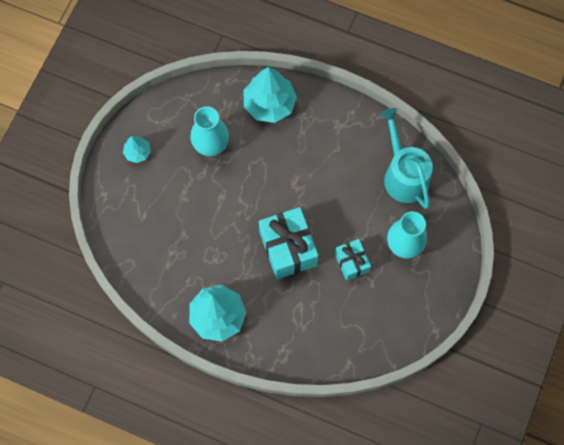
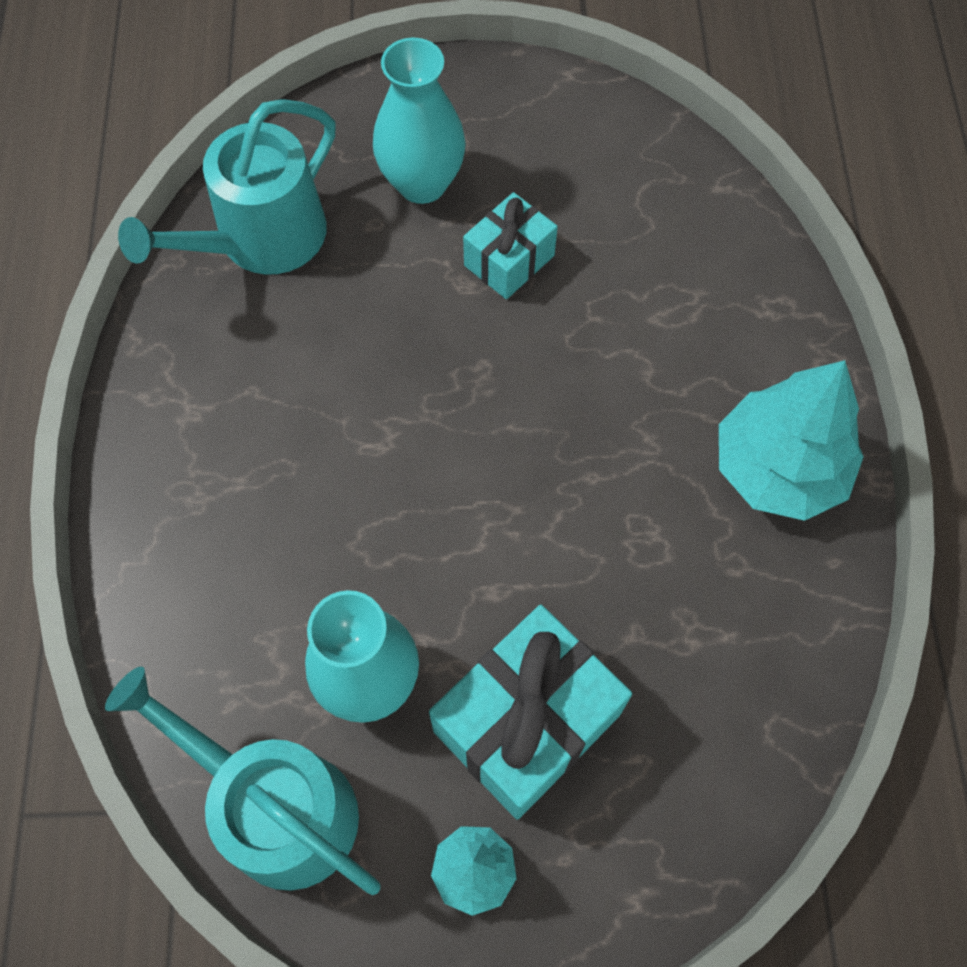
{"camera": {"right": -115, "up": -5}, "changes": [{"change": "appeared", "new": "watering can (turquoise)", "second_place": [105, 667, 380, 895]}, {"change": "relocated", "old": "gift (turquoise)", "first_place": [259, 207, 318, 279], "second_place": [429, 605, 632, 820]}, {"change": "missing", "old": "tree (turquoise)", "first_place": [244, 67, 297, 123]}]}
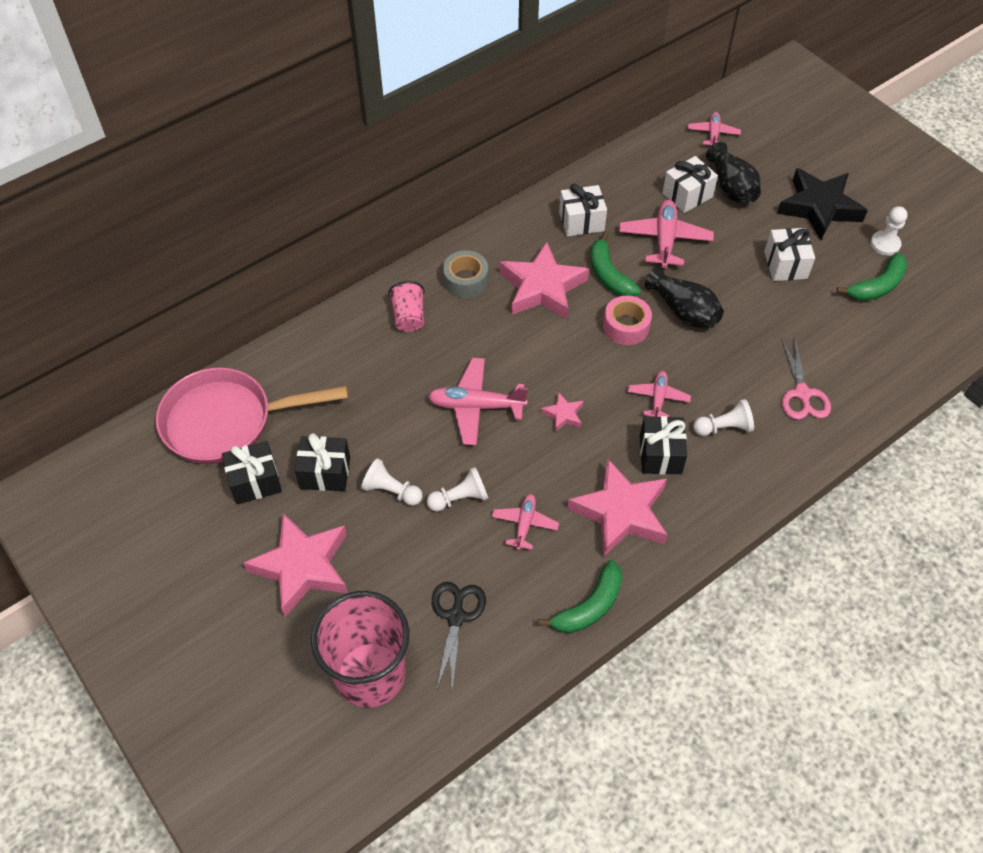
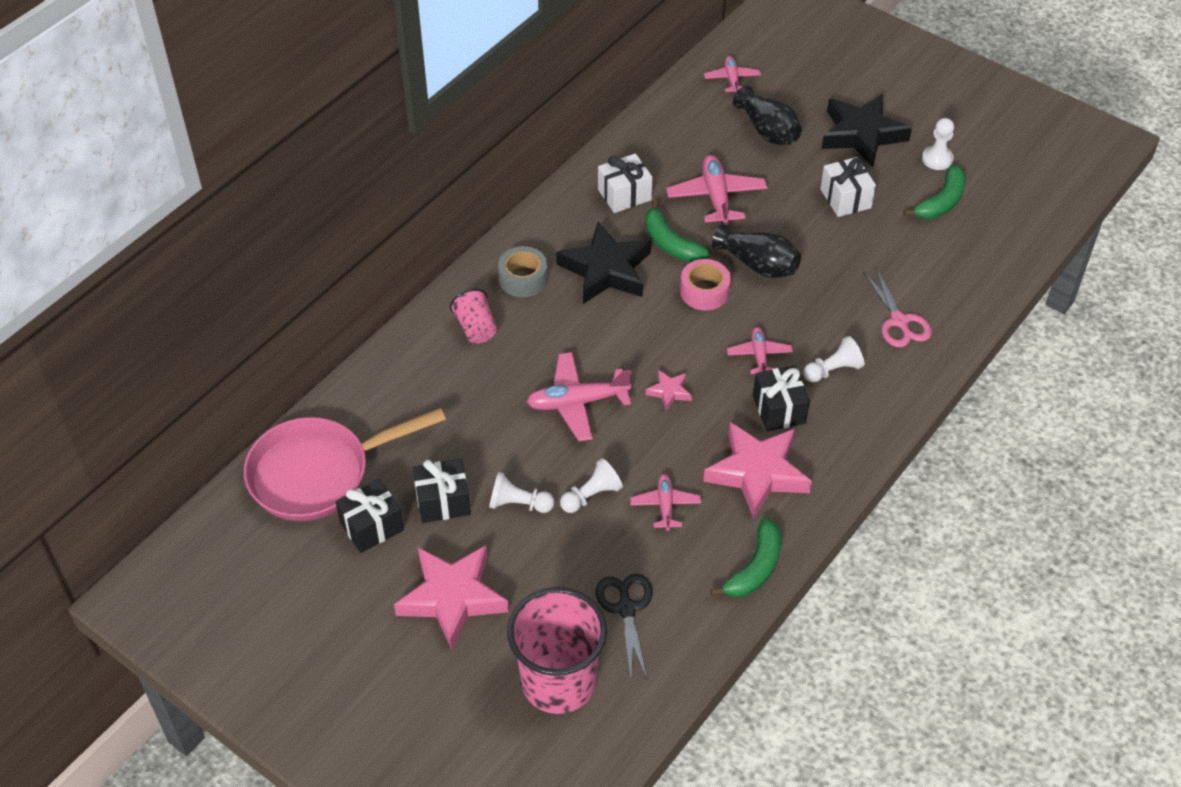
{"camera": {"right": -15, "up": -5}, "changes": [{"change": "colour", "old": "star (pink)", "new": "star (black)", "first_place": [500, 242, 589, 319], "second_place": [556, 222, 651, 304]}, {"change": "missing", "old": "gift (white)", "first_place": [663, 156, 718, 213]}]}
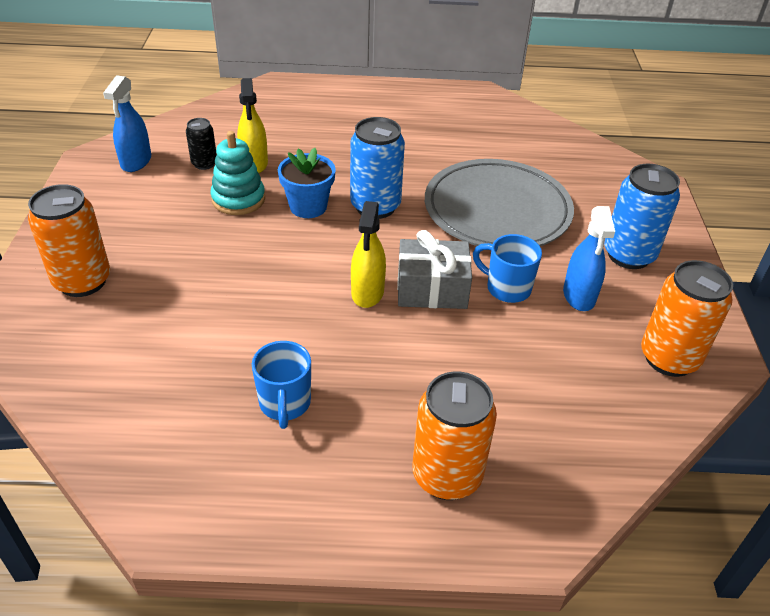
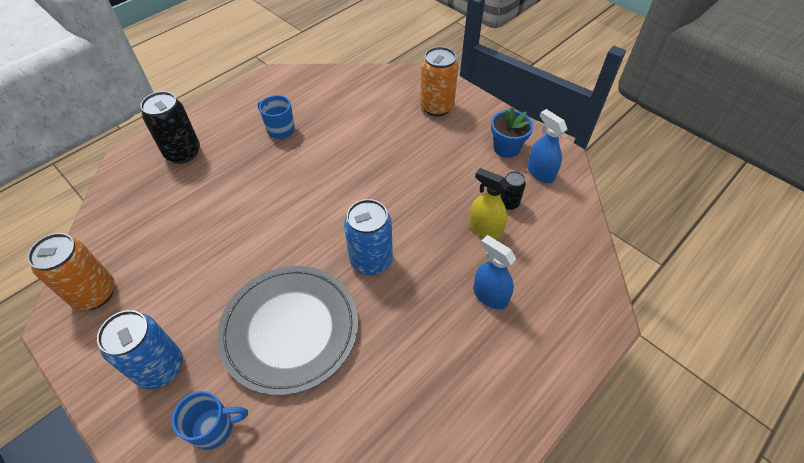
{"camera": {"right": 135, "up": 10}, "changes": [{"change": "colour", "old": "can (orange)", "new": "can (black)", "first_place": [412, 371, 497, 500], "second_place": [140, 91, 200, 164]}, {"change": "relocated", "old": "mug (blue)", "first_place": [473, 234, 542, 303], "second_place": [172, 391, 248, 450]}, {"change": "relocated", "old": "spray bottle (blue)", "first_place": [563, 206, 615, 311], "second_place": [473, 235, 516, 310]}, {"change": "relocated", "old": "flower pot (blue)", "first_place": [278, 148, 336, 218], "second_place": [491, 107, 533, 158]}, {"change": "missing", "old": "stacking toy (turquoise)", "first_place": [211, 131, 265, 215]}, {"change": "missing", "old": "spray bottle (yellow)", "first_place": [351, 201, 386, 308]}, {"change": "missing", "old": "gift (grey)", "first_place": [397, 230, 472, 309]}]}
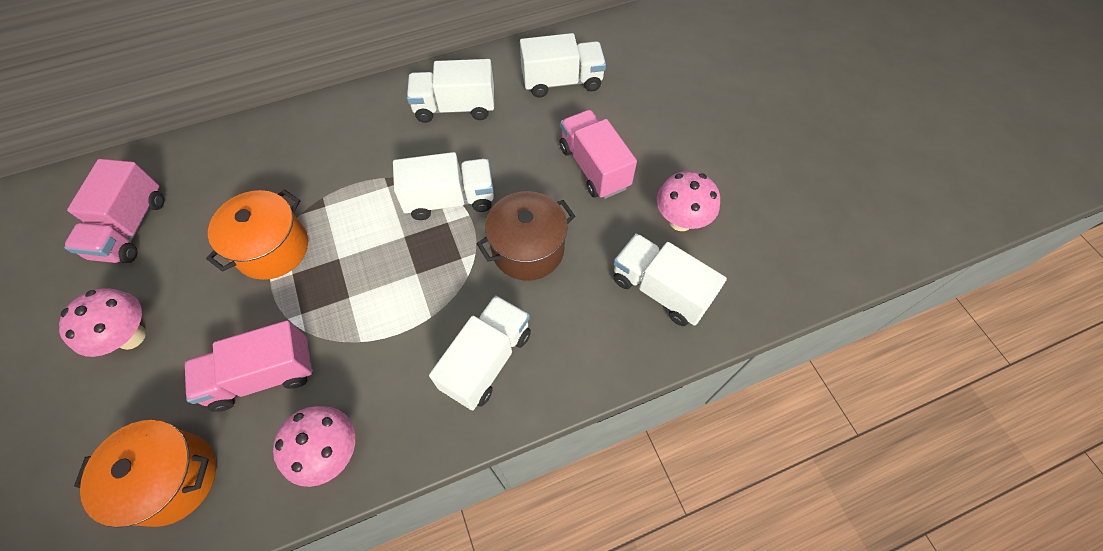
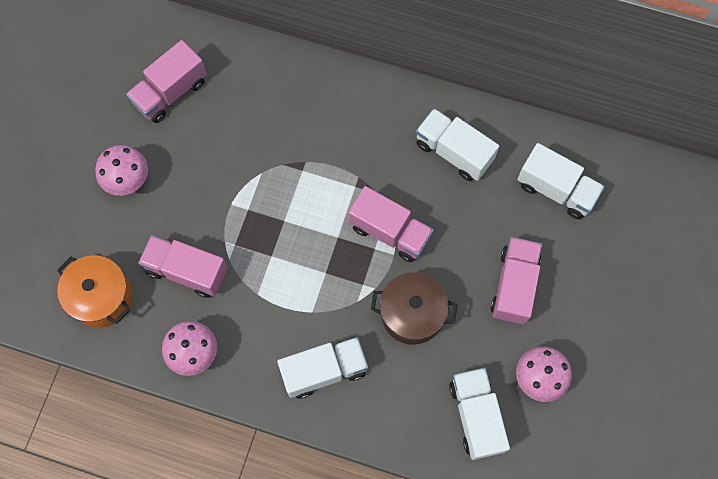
{"camera": {"right": 40, "up": 10}, "changes": [{"change": "colour", "old": "truck (white)", "new": "truck (pink)", "first_place": [393, 152, 494, 220], "second_place": [348, 186, 433, 262]}, {"change": "missing", "old": "pot (orange)", "first_place": [206, 189, 308, 280]}]}
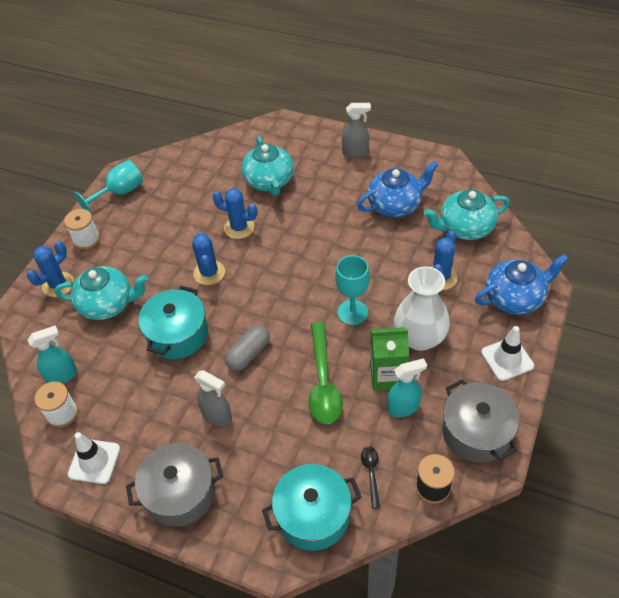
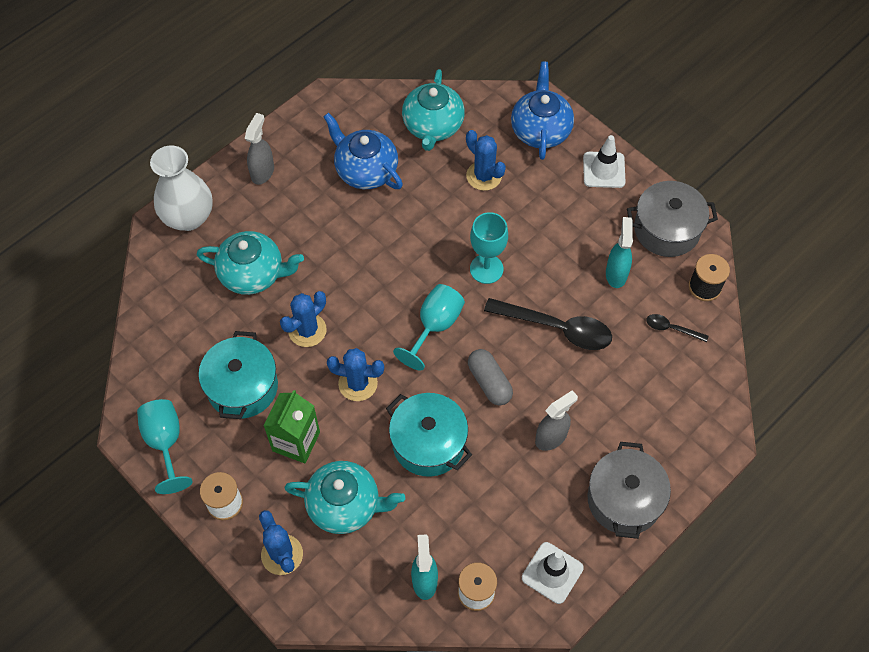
{"camera": {"right": -70, "up": 10}, "changes": [{"change": "relocated", "old": "vase (white)", "first_place": [394, 266, 450, 351], "second_place": [150, 145, 213, 231]}, {"change": "relocated", "old": "pot (turquoise)", "first_place": [262, 464, 361, 551], "second_place": [199, 331, 278, 419]}, {"change": "relocated", "old": "carton (green)", "first_place": [370, 327, 409, 390], "second_place": [264, 390, 320, 463]}, {"change": "spun", "old": "teapot (turquoise)", "first_place": [55, 266, 148, 320], "second_place": [284, 461, 405, 534], "degrees": 75}, {"change": "spun", "old": "teapot (blue)", "first_place": [357, 161, 438, 218], "second_place": [324, 113, 403, 189], "degrees": -45}, {"change": "appeared", "new": "goblet (turquoise)", "second_place": [393, 284, 465, 371]}, {"change": "colour", "old": "spoon (green)", "new": "spoon (black)", "first_place": [308, 322, 343, 424], "second_place": [484, 298, 612, 350]}]}
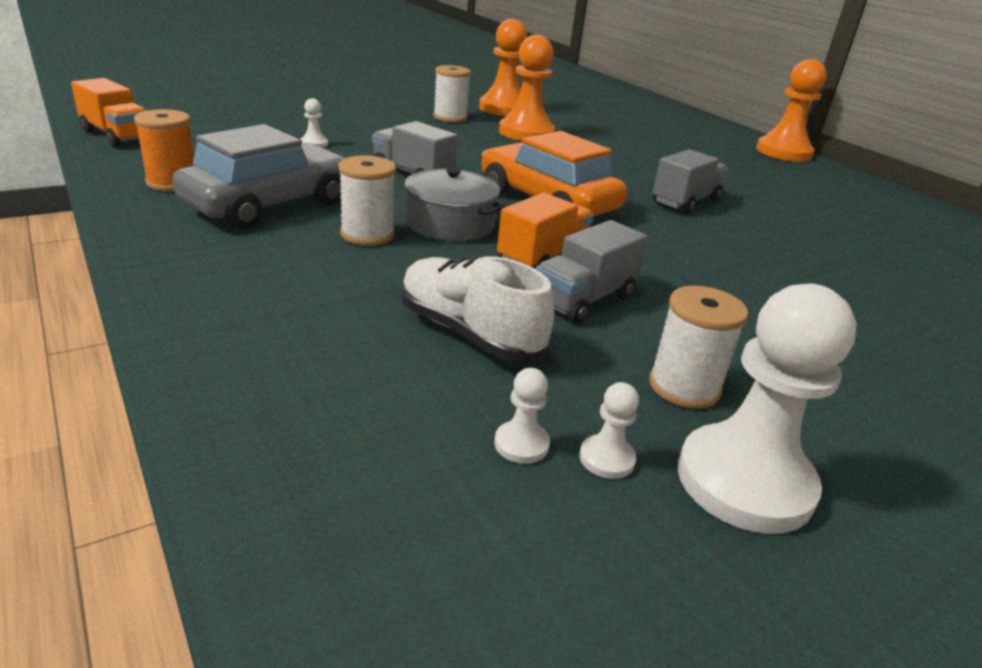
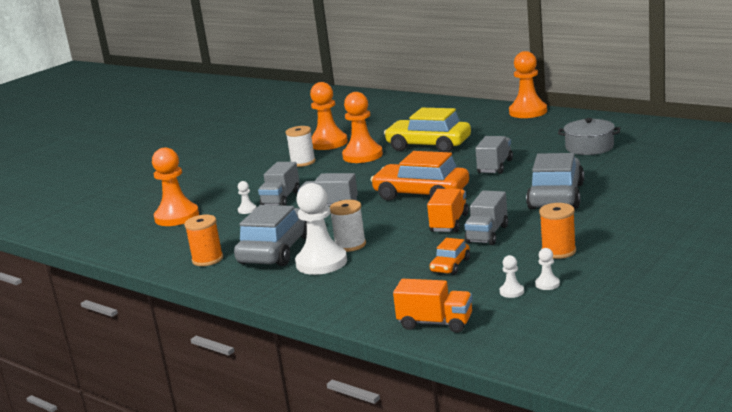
{"camera": {"right": -15, "up": -10}, "changes": [{"change": "appeared", "new": "pawn (orange)", "second_place": [152, 147, 199, 226]}, {"change": "appeared", "new": "truck (grey)", "second_place": [258, 162, 300, 206]}, {"change": "relocated", "old": "pawn (white)", "first_place": [678, 284, 857, 534], "second_place": [295, 183, 347, 275]}, {"change": "appeared", "new": "car (yellow)", "second_place": [384, 108, 471, 152]}, {"change": "relocated", "old": "truck (orange)", "first_place": [71, 78, 146, 147], "second_place": [393, 279, 473, 333]}, {"change": "exchanged", "old": "shoe (white)", "new": "car (orange)", "first_place": [401, 255, 554, 362], "second_place": [430, 238, 470, 275]}, {"change": "appeared", "new": "car (grey)", "second_place": [526, 153, 584, 209]}, {"change": "colour", "old": "spool (white)", "new": "spool (orange)", "first_place": [649, 286, 748, 409], "second_place": [539, 203, 576, 259]}, {"change": "relocated", "old": "pot (grey)", "first_place": [402, 167, 505, 242], "second_place": [558, 118, 620, 155]}]}
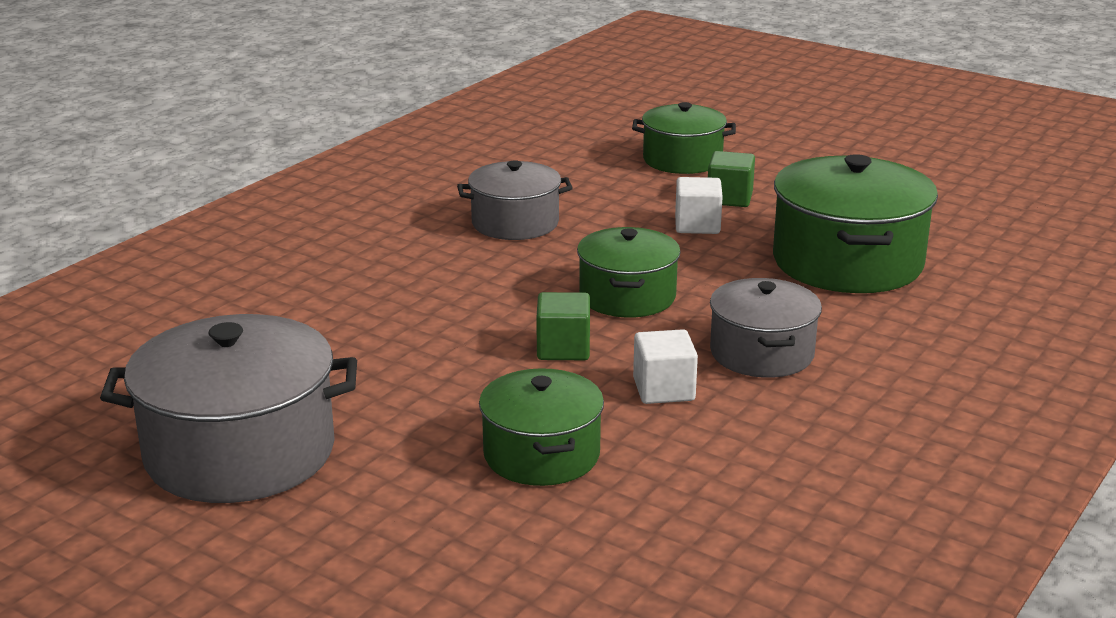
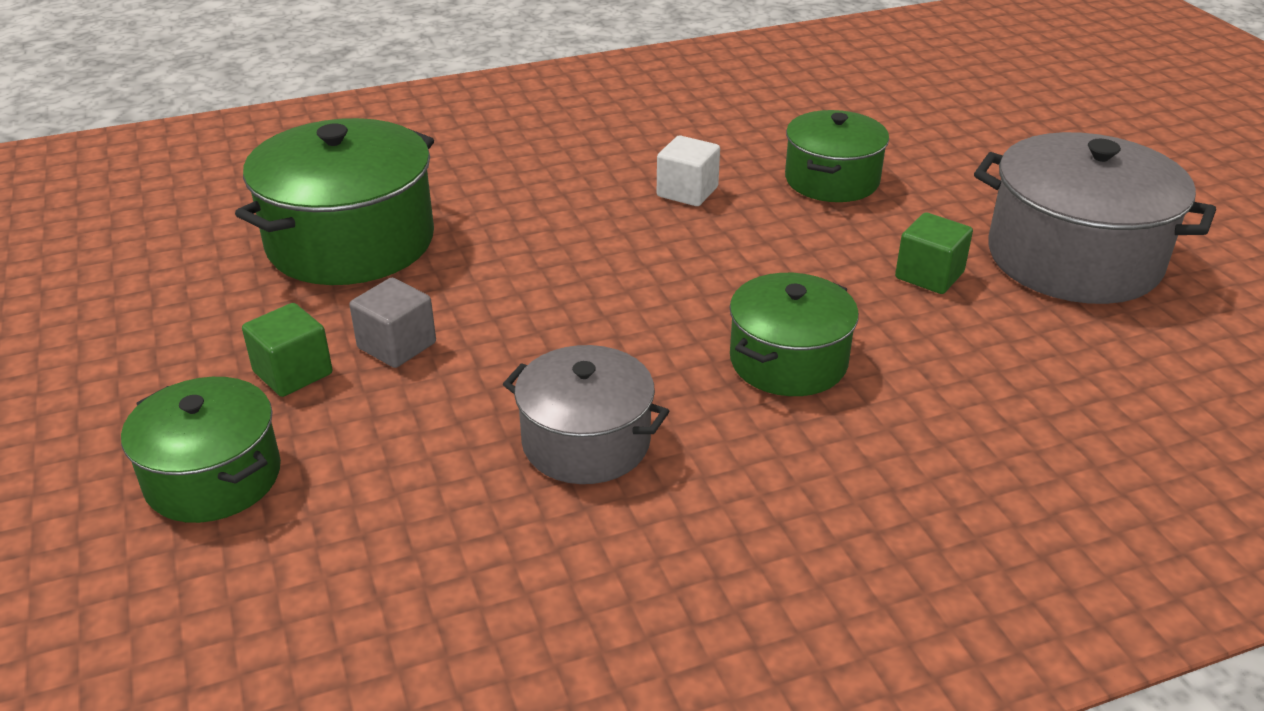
{"camera": {"right": -145, "up": 10}, "changes": [{"change": "colour", "old": "cube (white)", "new": "cube (grey)", "first_place": [675, 177, 723, 234], "second_place": [349, 278, 436, 368]}, {"change": "relocated", "old": "pot (green)", "first_place": [577, 227, 681, 318], "second_place": [730, 273, 859, 396]}, {"change": "relocated", "old": "cube (green)", "first_place": [536, 292, 590, 360], "second_place": [895, 212, 973, 294]}, {"change": "missing", "old": "pot (grey)", "first_place": [710, 278, 822, 378]}]}
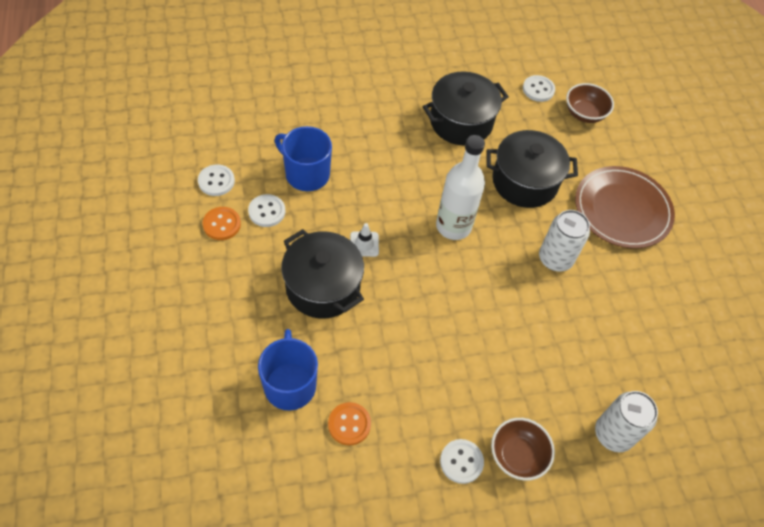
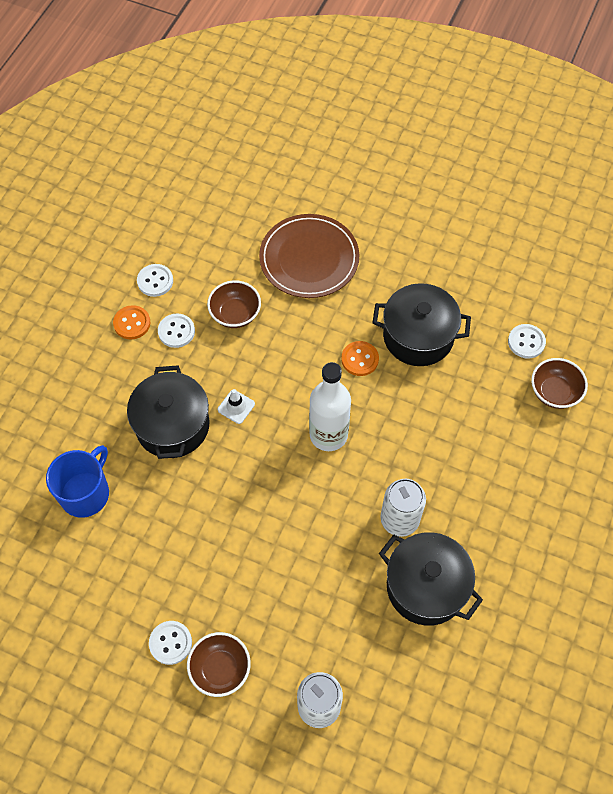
{"camera": {"right": 40, "up": 5}, "changes": [{"change": "exchanged", "old": "mug (blue)", "new": "bowl (brown)", "first_place": [275, 126, 332, 191], "second_place": [207, 280, 261, 328]}, {"change": "relocated", "old": "plate (brown)", "first_place": [575, 166, 675, 249], "second_place": [259, 214, 359, 298]}, {"change": "relocated", "old": "button (orange)", "first_place": [328, 402, 371, 445], "second_place": [341, 341, 379, 376]}, {"change": "relocated", "old": "pot (black)", "first_place": [487, 130, 578, 208], "second_place": [379, 532, 483, 626]}]}
